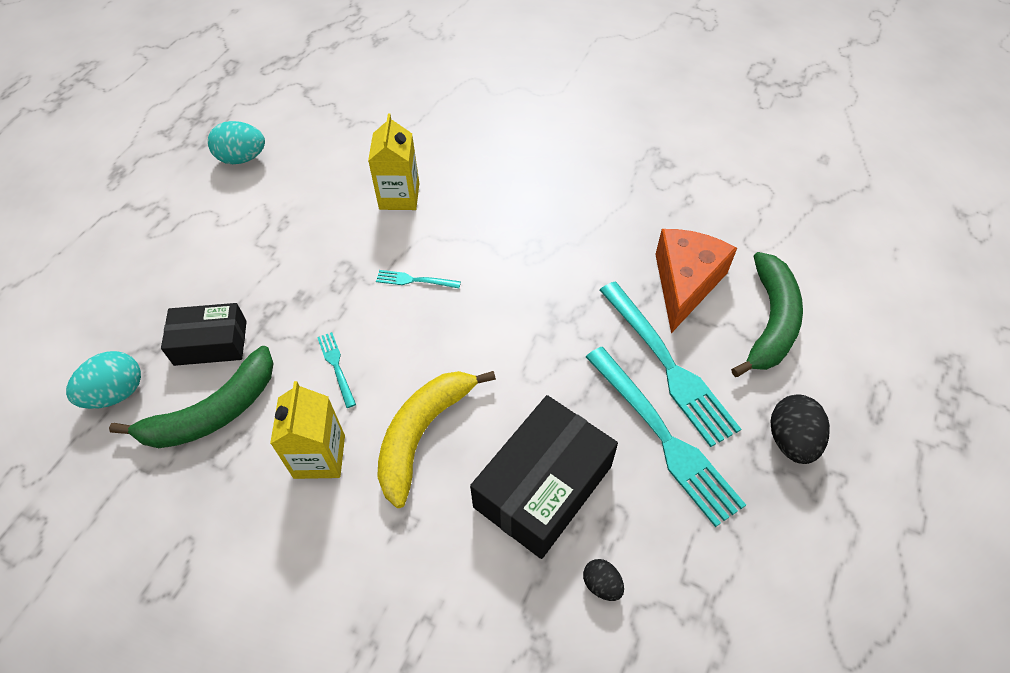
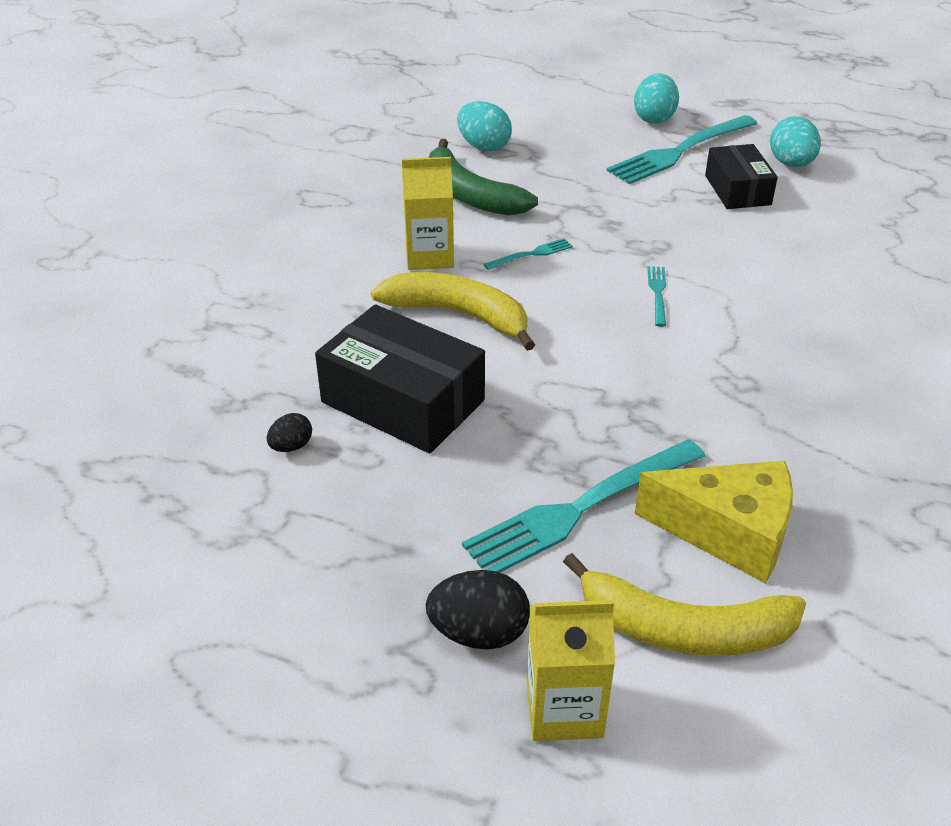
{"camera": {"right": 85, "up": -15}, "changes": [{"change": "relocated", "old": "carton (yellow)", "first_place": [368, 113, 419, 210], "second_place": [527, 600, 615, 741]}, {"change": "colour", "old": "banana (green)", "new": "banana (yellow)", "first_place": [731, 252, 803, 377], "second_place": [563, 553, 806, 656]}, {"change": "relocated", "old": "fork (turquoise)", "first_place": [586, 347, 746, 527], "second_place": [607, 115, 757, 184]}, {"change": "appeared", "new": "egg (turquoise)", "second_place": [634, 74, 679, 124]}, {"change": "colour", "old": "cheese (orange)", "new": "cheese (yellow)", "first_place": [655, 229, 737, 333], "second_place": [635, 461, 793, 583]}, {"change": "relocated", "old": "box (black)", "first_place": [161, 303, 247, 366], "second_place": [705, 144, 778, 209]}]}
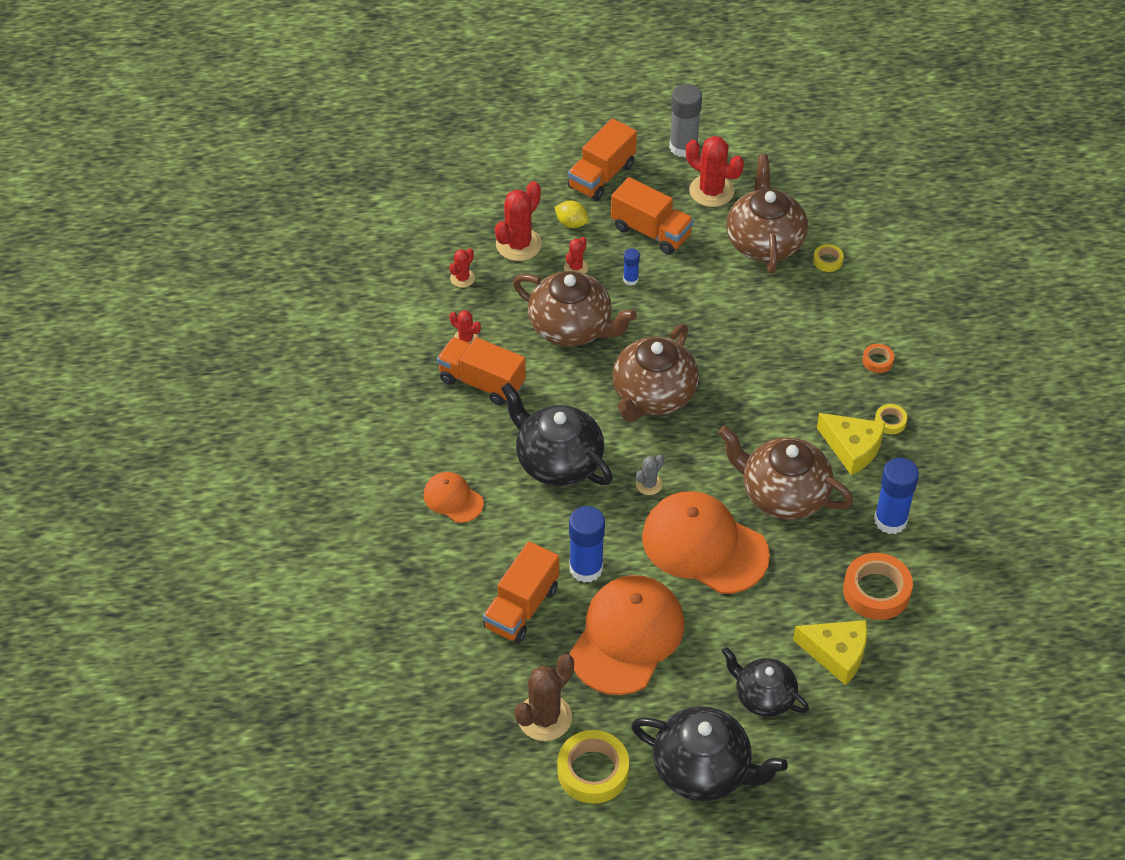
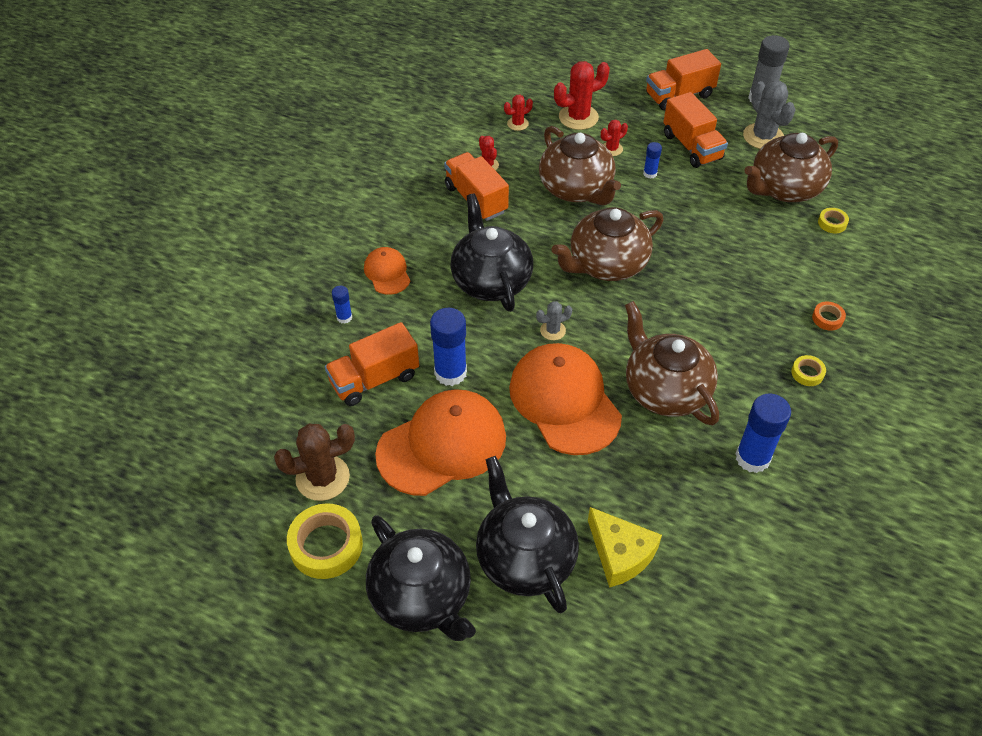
{"camera": {"right": 30, "up": 0}, "changes": [{"change": "appeared", "new": "glue stick (blue)", "second_place": [332, 286, 352, 324]}, {"change": "size", "old": "teapot (black)", "first_place": [722, 647, 809, 717], "second_place": [476, 456, 579, 613], "factor": 1.55}, {"change": "colour", "old": "cactus (red)", "new": "cactus (grey)", "first_place": [686, 136, 744, 207], "second_place": [743, 81, 796, 149]}, {"change": "spun", "old": "teapot (brown)", "first_place": [726, 154, 808, 274], "second_place": [745, 133, 838, 202], "degrees": -150}, {"change": "missing", "old": "lemon (yellow)", "first_place": [555, 201, 589, 228]}, {"change": "missing", "old": "cheese (yellow)", "first_place": [817, 413, 885, 475]}, {"change": "missing", "old": "tape (orange)", "first_place": [843, 553, 913, 620]}]}
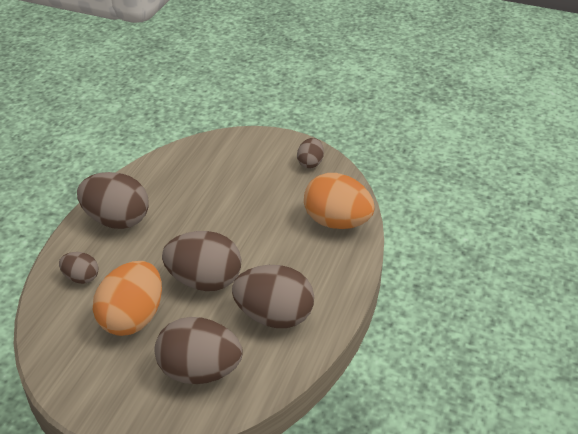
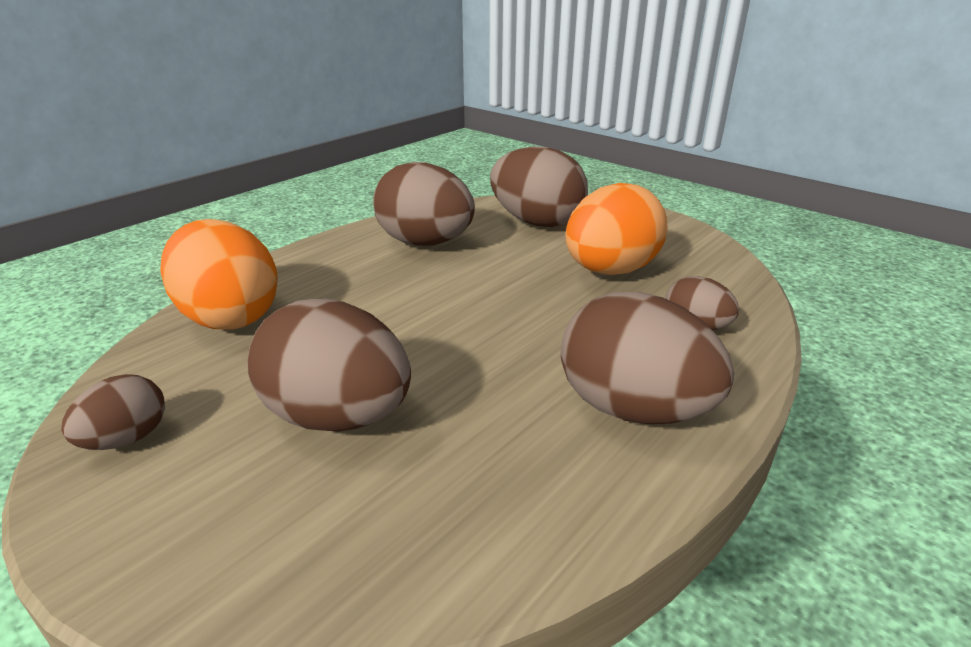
{"camera": {"right": -160, "up": -10}, "changes": [{"change": "relocated", "old": "egg (brown)", "first_place": [162, 231, 241, 291], "second_place": [247, 298, 411, 432]}]}
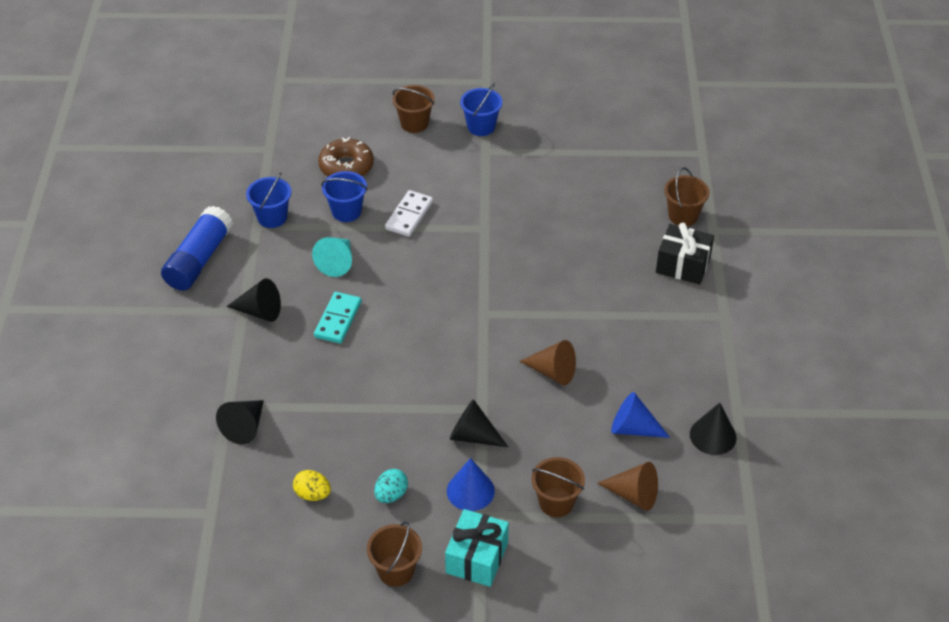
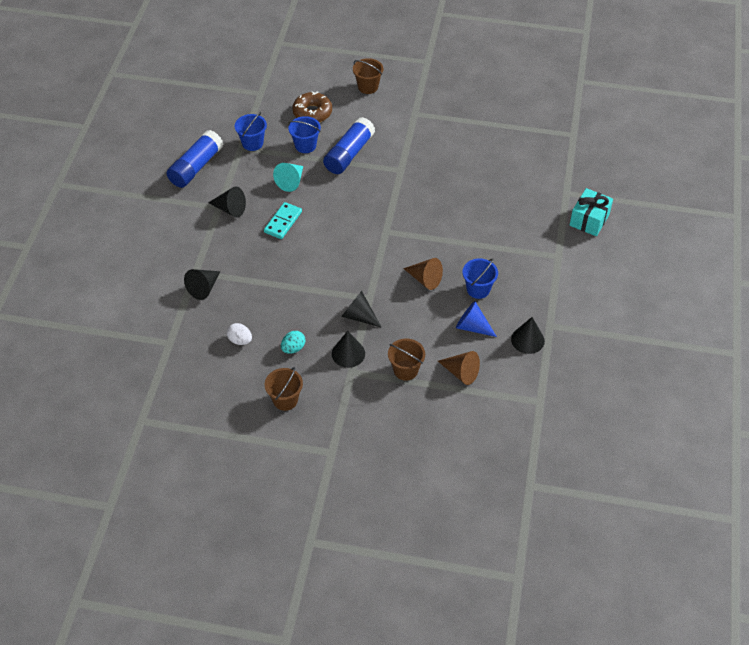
{"camera": {"right": 10, "up": 5}, "changes": [{"change": "colour", "old": "egg (yellow)", "new": "egg (white)", "first_place": [293, 470, 331, 501], "second_place": [227, 323, 252, 345]}, {"change": "exchanged", "old": "domino (white)", "new": "glue stick (blue)", "first_place": [385, 190, 433, 237], "second_place": [323, 117, 375, 174]}, {"change": "colour", "old": "cone (blue)", "new": "cone (black)", "first_place": [447, 458, 495, 511], "second_place": [332, 331, 365, 368]}, {"change": "relocated", "old": "bucket (blue)", "first_place": [460, 83, 503, 136], "second_place": [463, 258, 498, 299]}, {"change": "relocated", "old": "gift (turquoise)", "first_place": [445, 509, 509, 587], "second_place": [569, 188, 613, 236]}, {"change": "missing", "old": "gift (black)", "first_place": [656, 223, 714, 285]}, {"change": "missing", "old": "bucket (brown)", "first_place": [664, 168, 710, 226]}]}
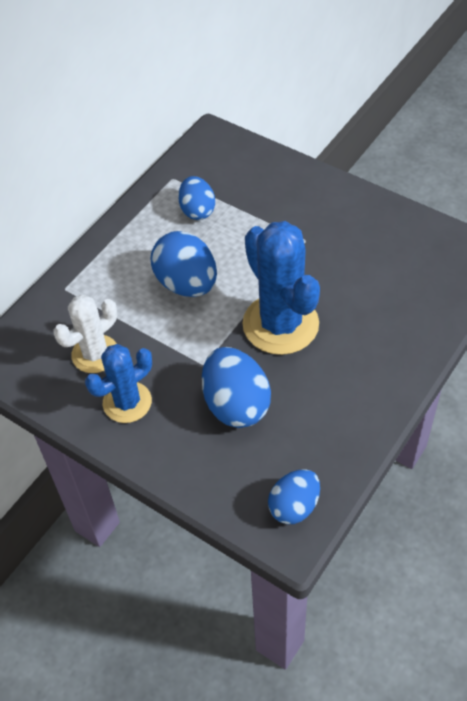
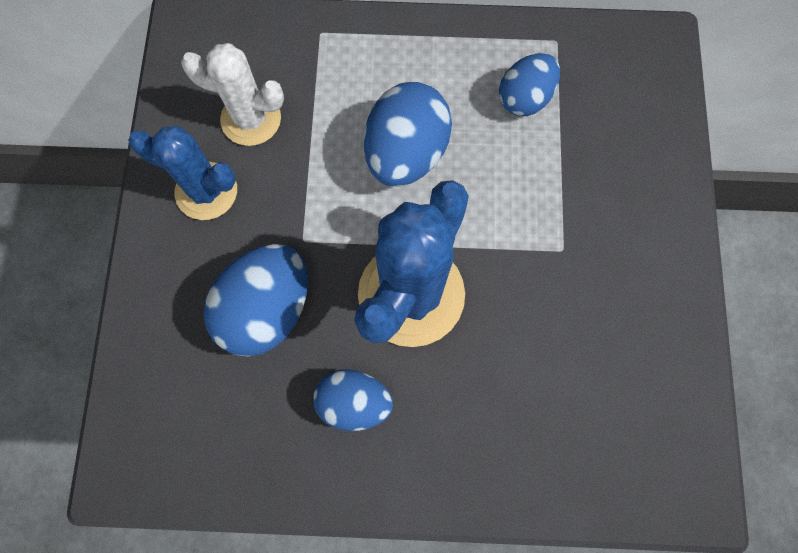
{"camera": {"right": 55, "up": 20}, "changes": [{"change": "relocated", "old": "egg (blue)", "first_place": [268, 469, 320, 524], "second_place": [313, 369, 393, 431]}]}
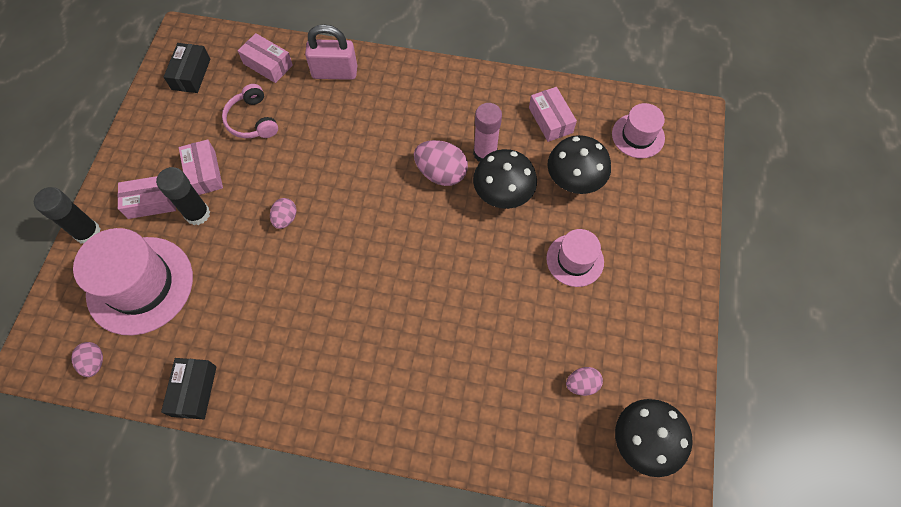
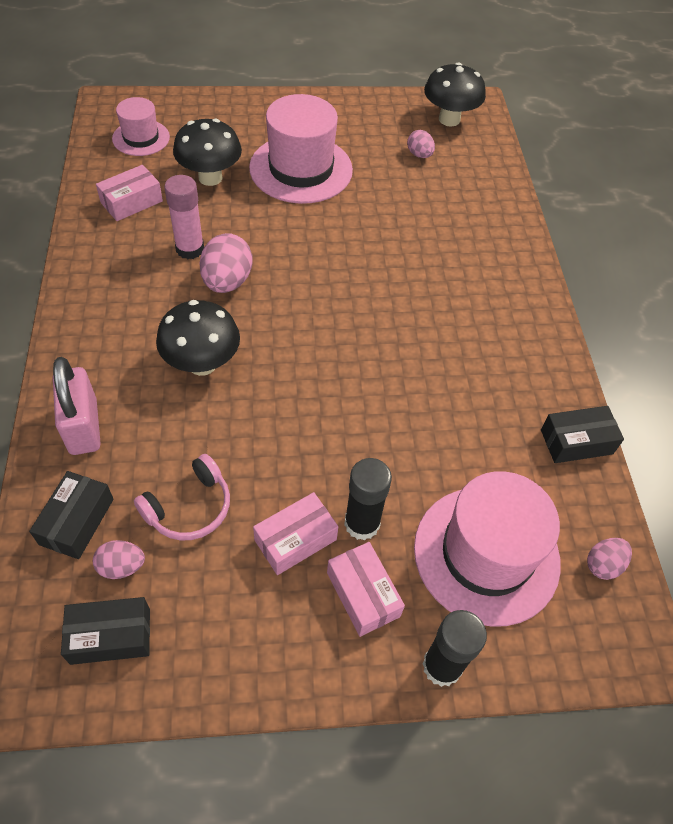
{"camera": {"right": -110, "up": -10}, "changes": [{"change": "colour", "old": "box (pink)", "new": "box (black)", "first_place": [238, 33, 293, 83], "second_place": [29, 471, 114, 559]}, {"change": "relocated", "old": "egg (pink)", "first_place": [270, 198, 297, 229], "second_place": [93, 540, 145, 579]}, {"change": "relocated", "old": "mushroom (black)", "first_place": [473, 149, 537, 209], "second_place": [156, 300, 240, 376]}, {"change": "size", "old": "hat (pink)", "first_place": [546, 229, 604, 287], "second_place": [249, 94, 353, 204], "factor": 1.79}]}
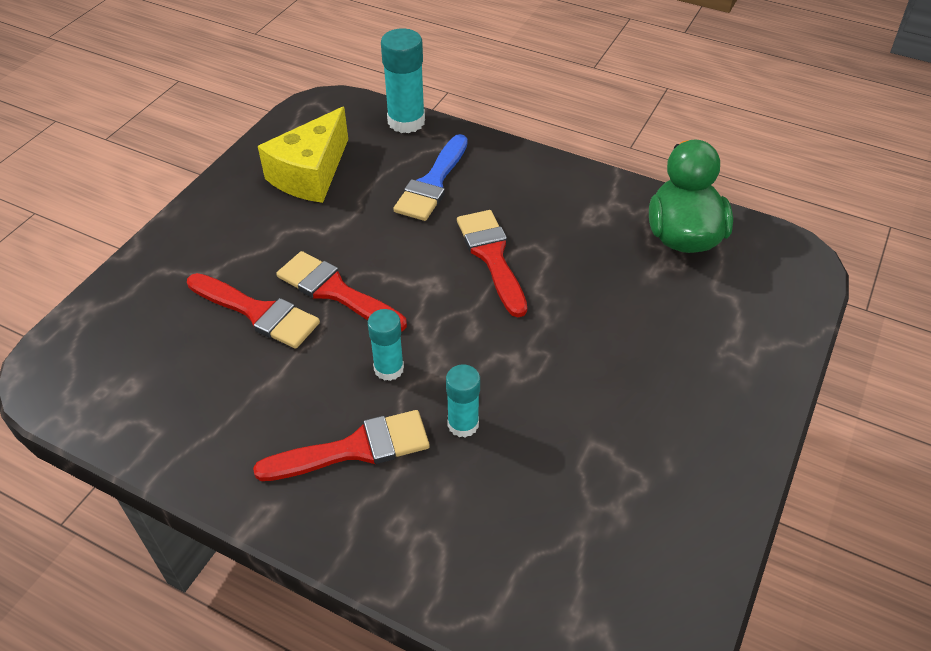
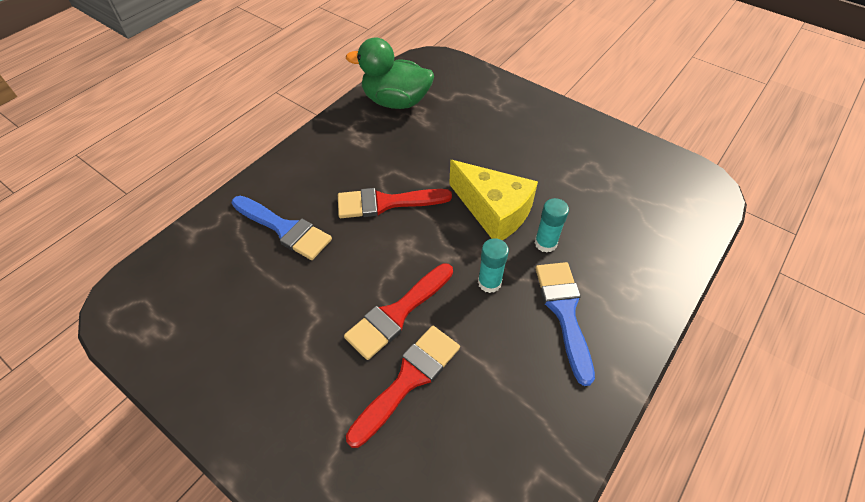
{"camera": {"right": -80, "up": 5}, "changes": [{"change": "relocated", "old": "cheese (yellow)", "first_place": [258, 107, 348, 203], "second_place": [449, 160, 538, 240]}, {"change": "colour", "old": "brush (red)", "new": "brush (blue)", "first_place": [253, 410, 430, 481], "second_place": [535, 262, 595, 386]}, {"change": "missing", "old": "glue stick (turquoise)", "first_place": [381, 28, 425, 133]}]}
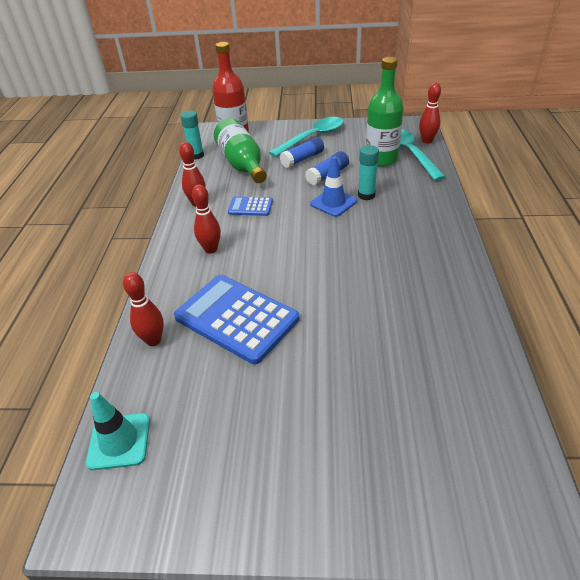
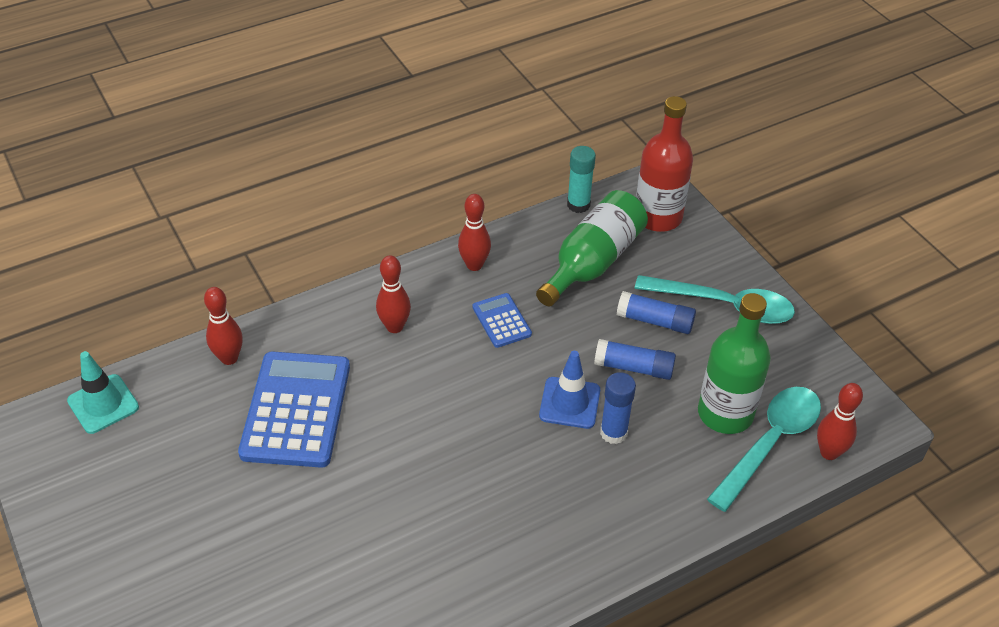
{"camera": {"right": 55, "up": 5}, "changes": [{"change": "colour", "old": "glue stick (turquoise)", "new": "glue stick (blue)", "first_place": [358, 145, 379, 200], "second_place": [600, 372, 636, 444]}]}
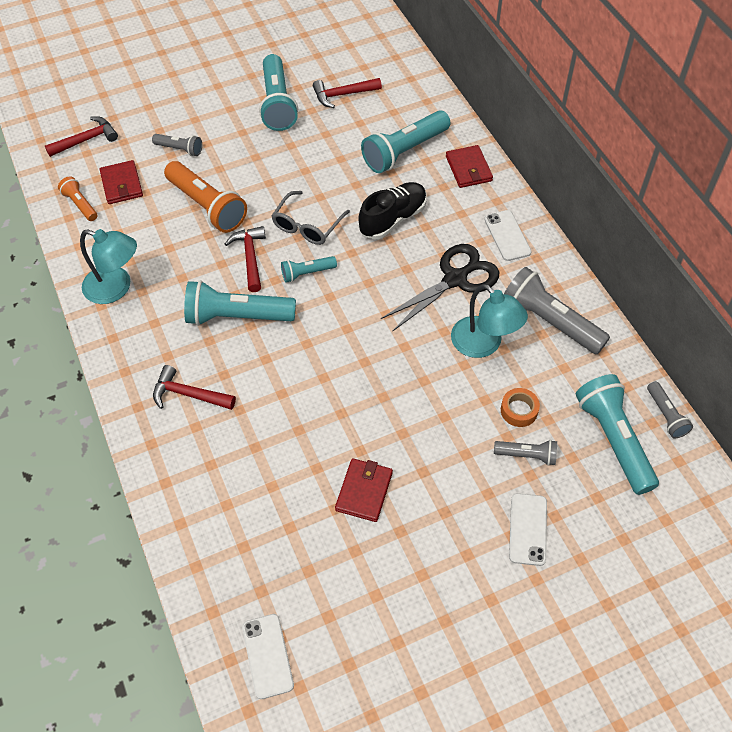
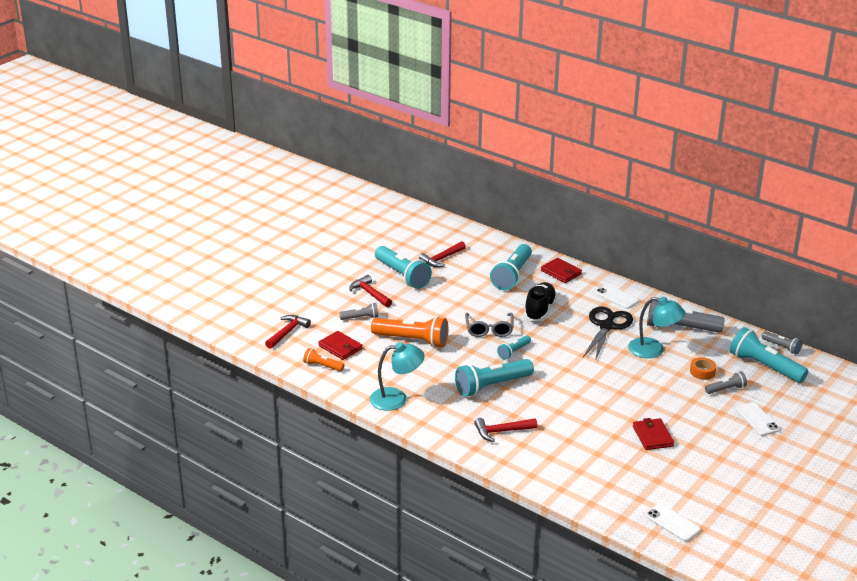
{"camera": {"right": -30, "up": -25}, "changes": [{"change": "relocated", "old": "hammer (red)", "first_place": [225, 226, 266, 292], "second_place": [349, 275, 392, 307]}]}
